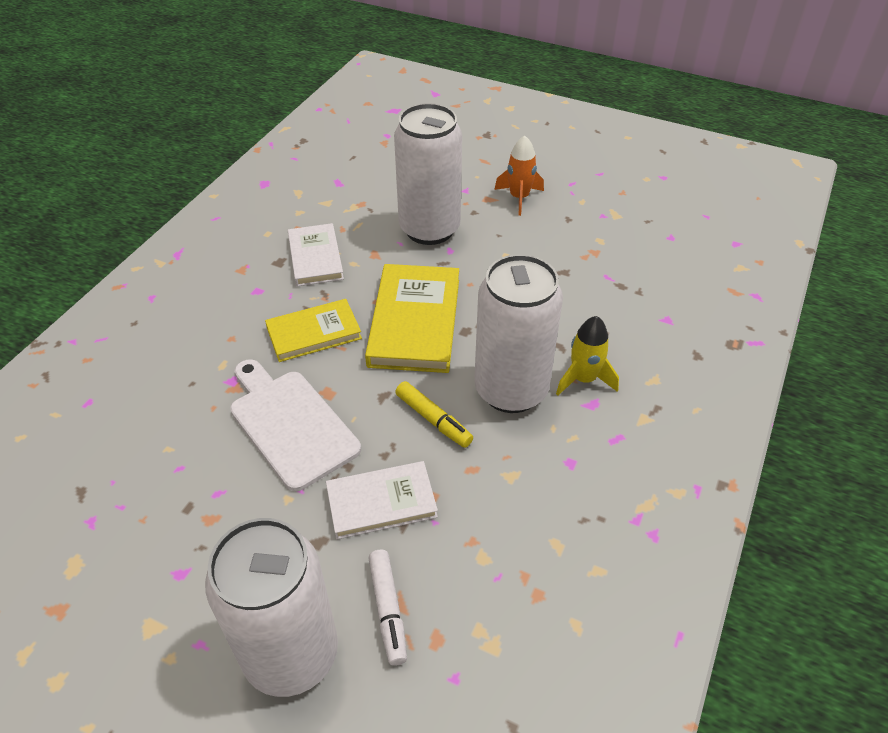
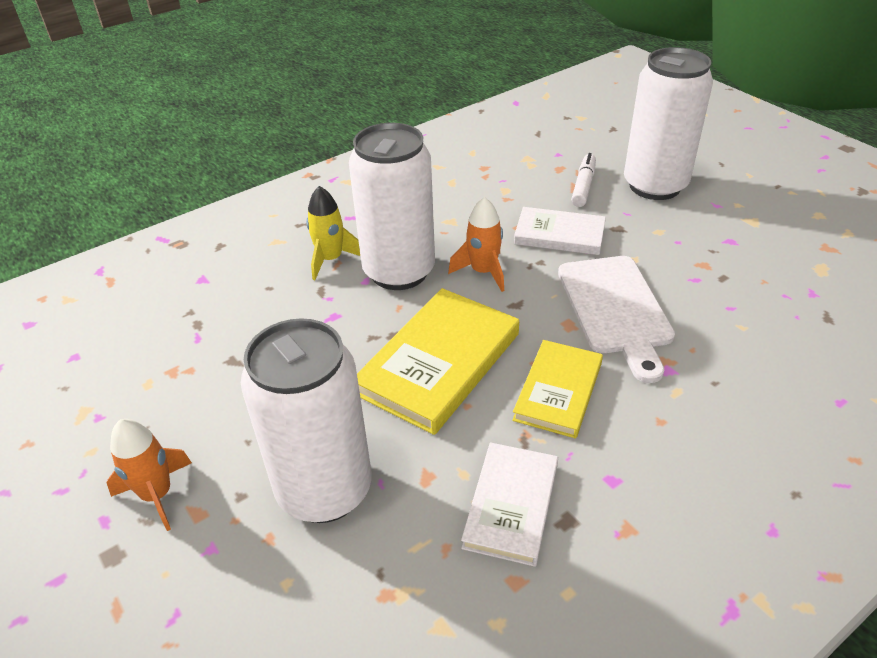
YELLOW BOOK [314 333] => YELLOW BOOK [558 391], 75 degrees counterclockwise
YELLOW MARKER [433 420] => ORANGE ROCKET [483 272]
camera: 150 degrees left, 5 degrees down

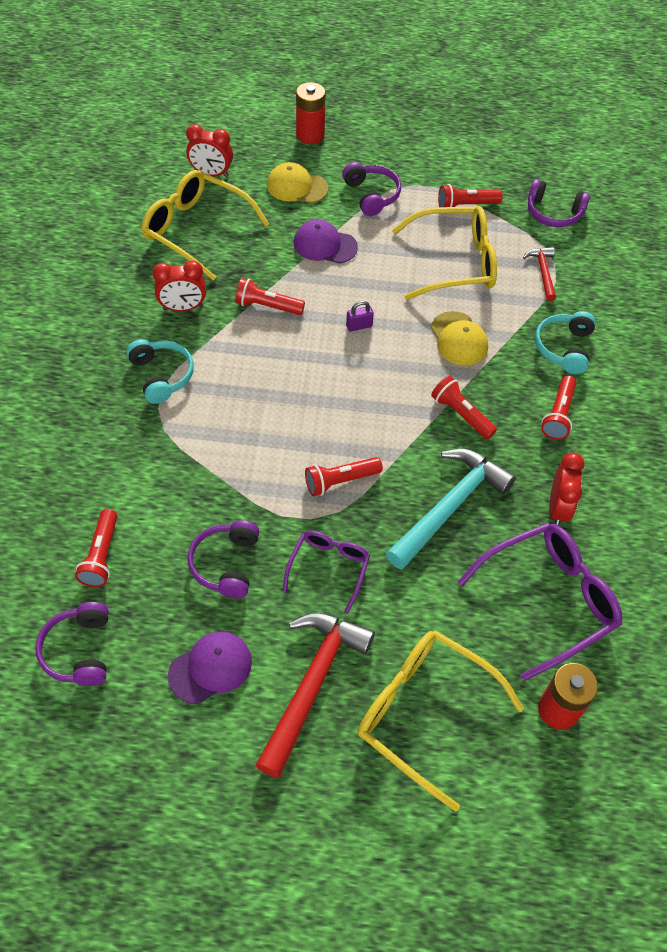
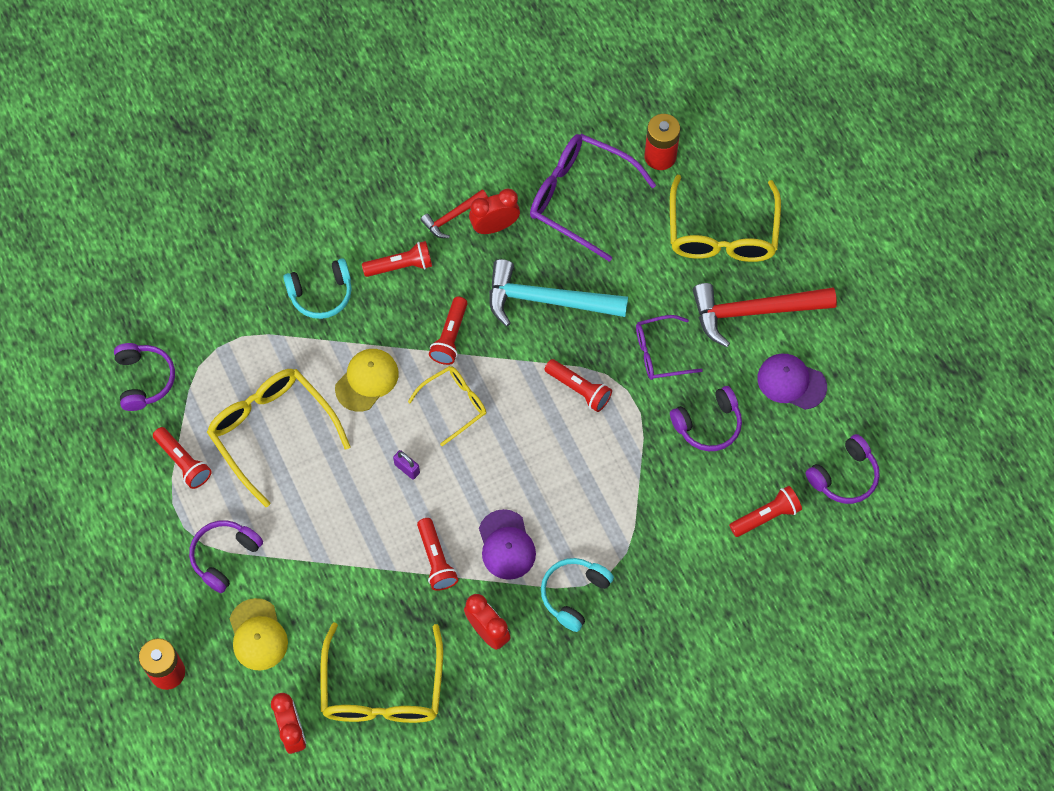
PURPLE CAP [325 245] => PURPLE CAP [506 545], relocated
RED HAMMER [543 272] => RED HAMMER [452 217], relocated
nothing => YELLOW GLASSES [454 404]
camera: 120 degrees left, 10 degrees up

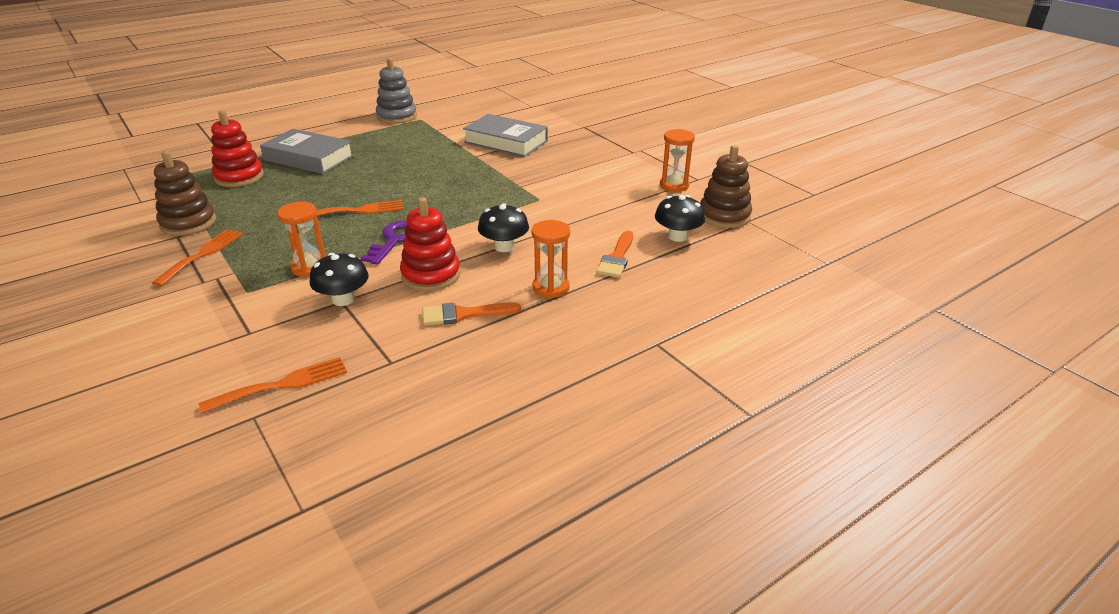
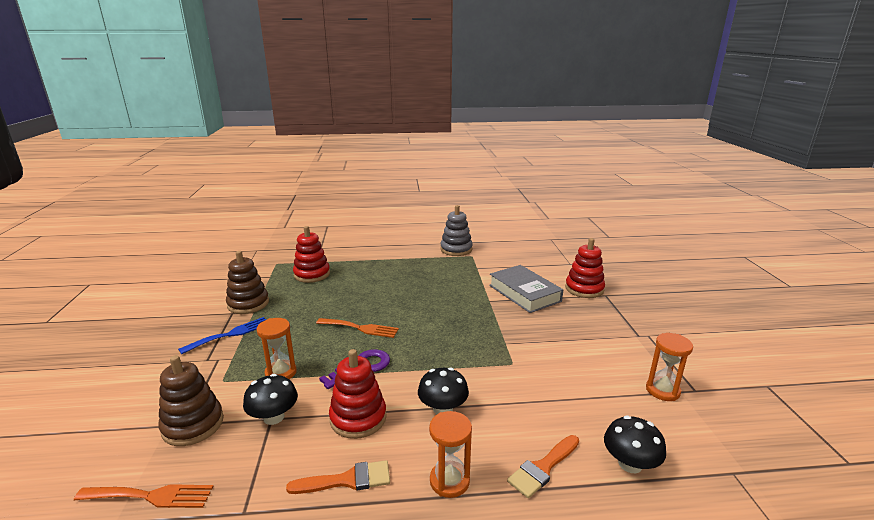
GREY BOOK [308 158] => nothing
BROWN STACKING TOY [724 216] => BROWN STACKING TOY [193 425], relocated
ORANGE FORK [202 254] => BLUE FORK [230 334]
ORANGE BRUSH [463 314] => ORANGE BRUSH [347 480], 150 degrees clockwise
nothing => RED STACKING TOY [584 289]
camera: 30 degrees right, 10 degrees down

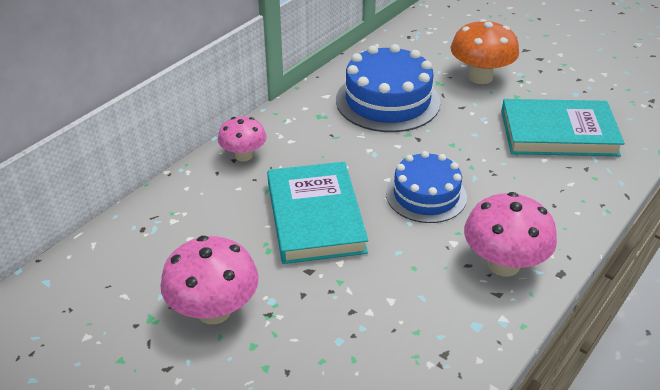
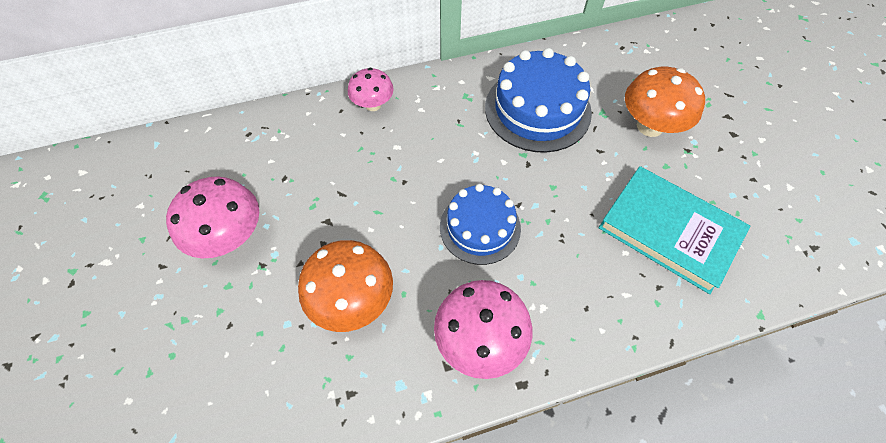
TURQUOISE BOOK [315 216] => nothing
nothing => ORANGE MUSHROOM [353 300]
camera: 35 degrees right, 20 degrees up

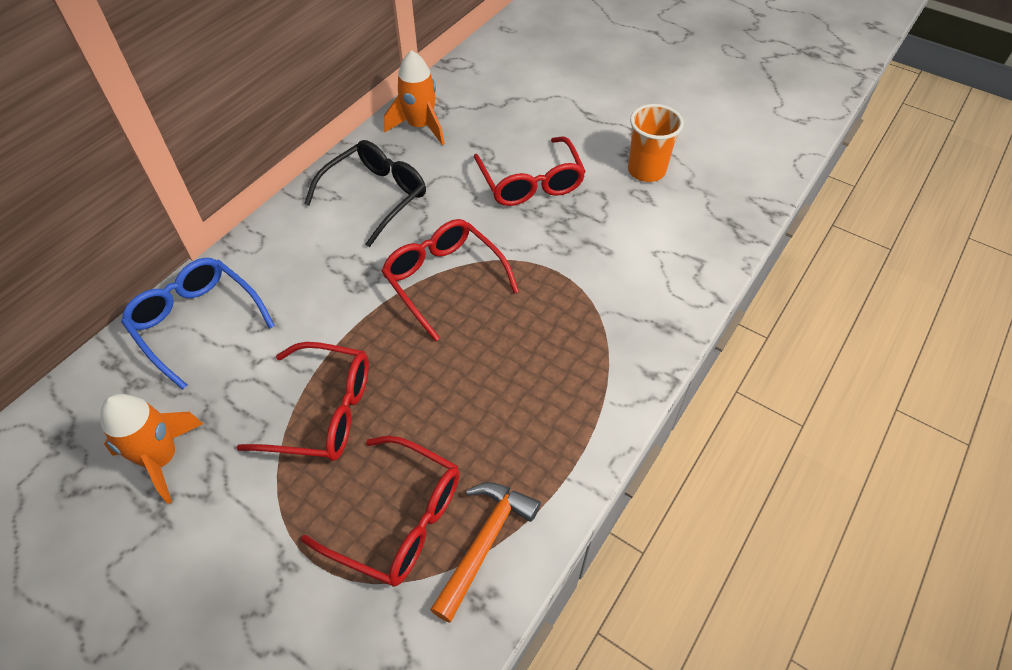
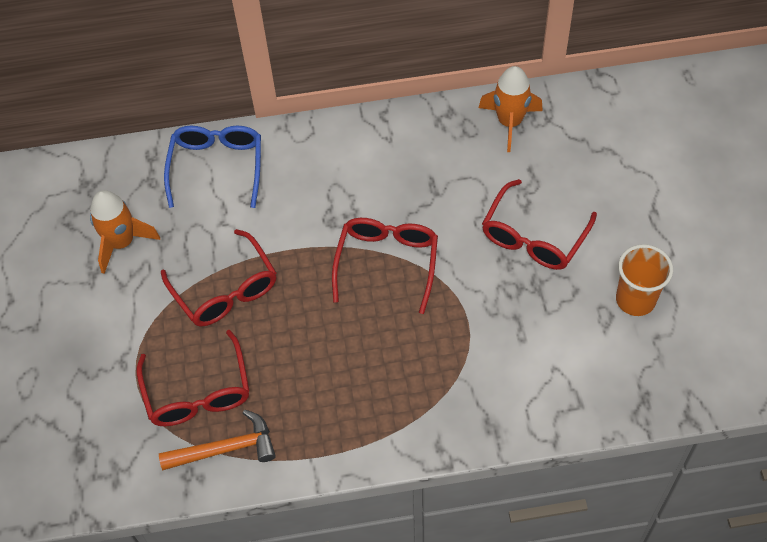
BLACK GLASSES [376 196] => nothing
camera: 50 degrees right, 5 degrees up

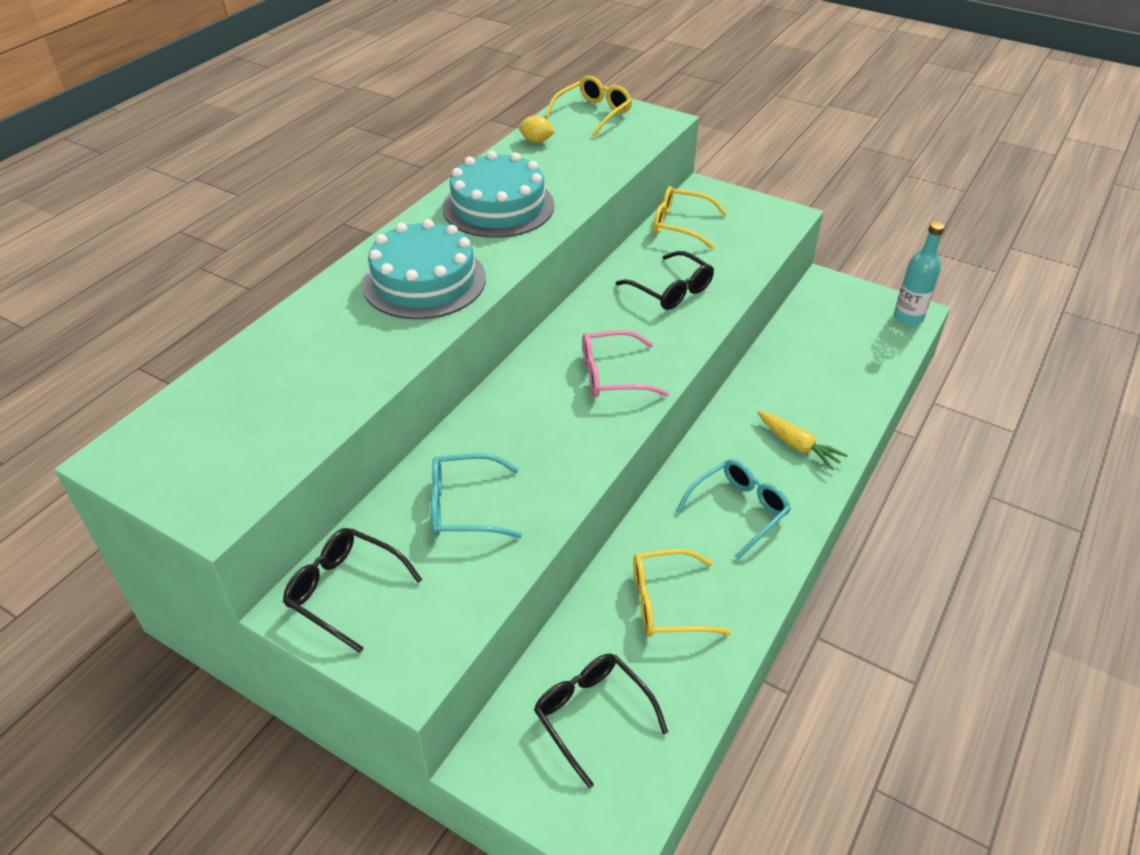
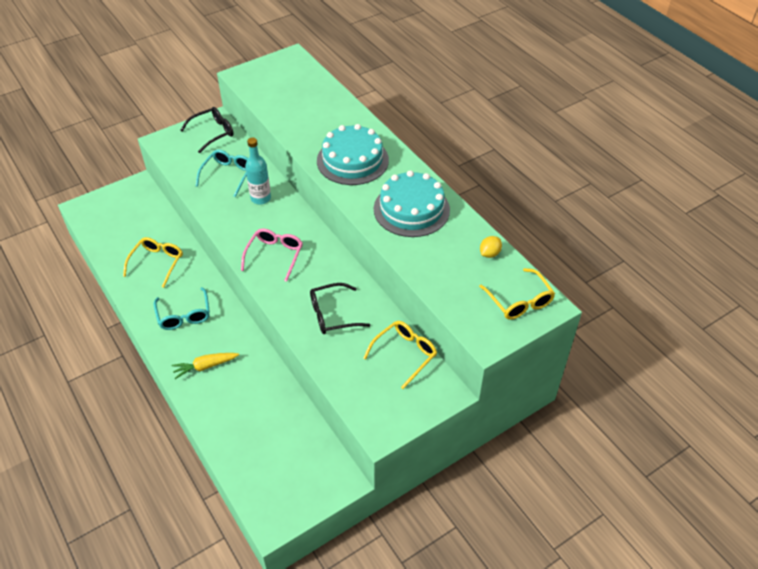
TURQUOISE BOTTLE [908 318] => TURQUOISE BOTTLE [261 198], relocated
BLACK GLASSES [592 715] => nothing
camera: 115 degrees right, 5 degrees up

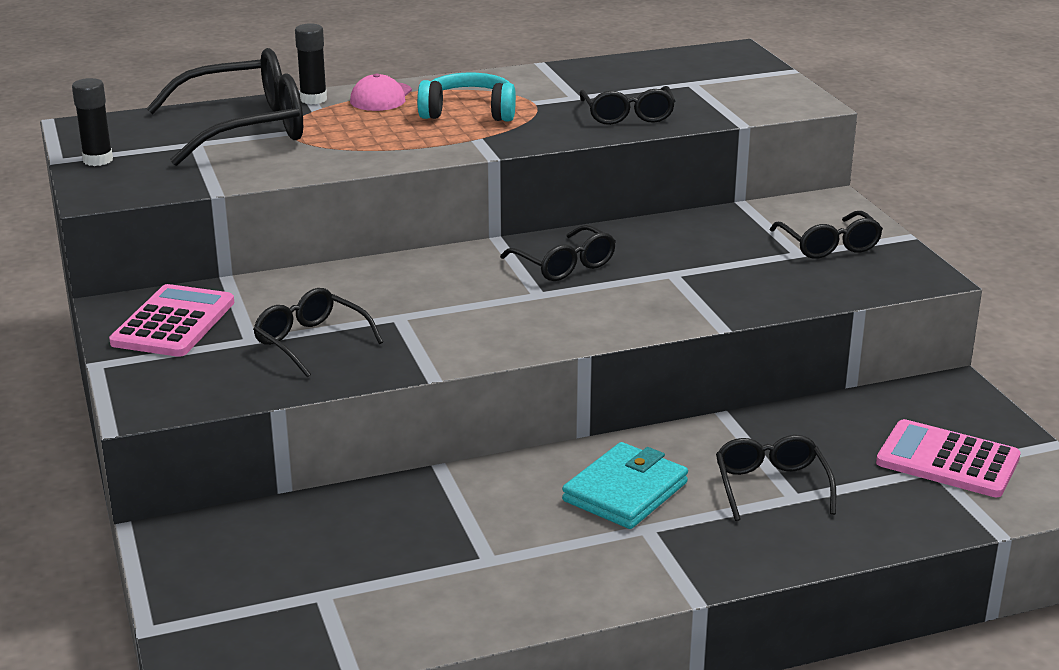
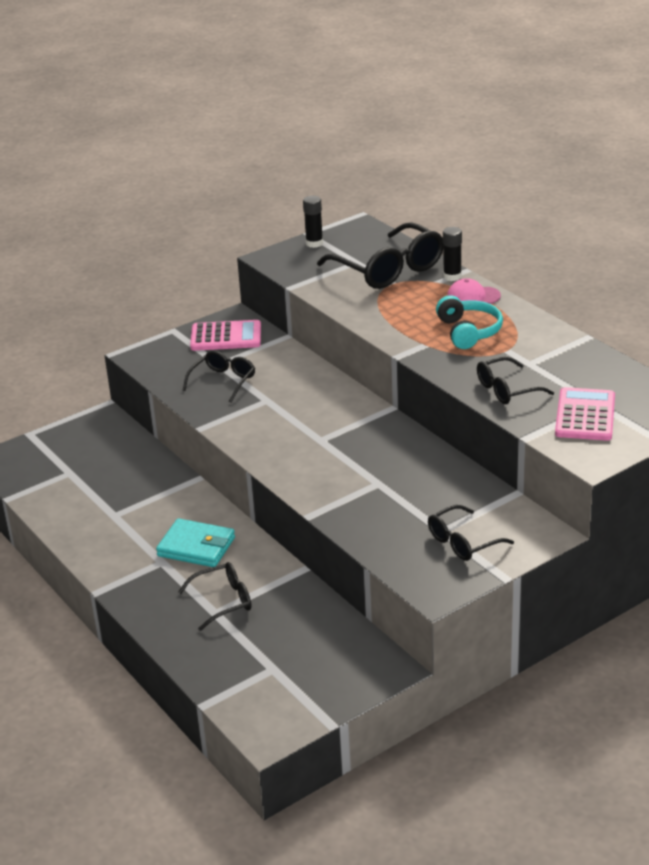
BLACK GLASSES [565 265] => nothing
PINK CALCULATOR [947 461] => PINK CALCULATOR [585 415], relocated
camera: 75 degrees right, 5 degrees up

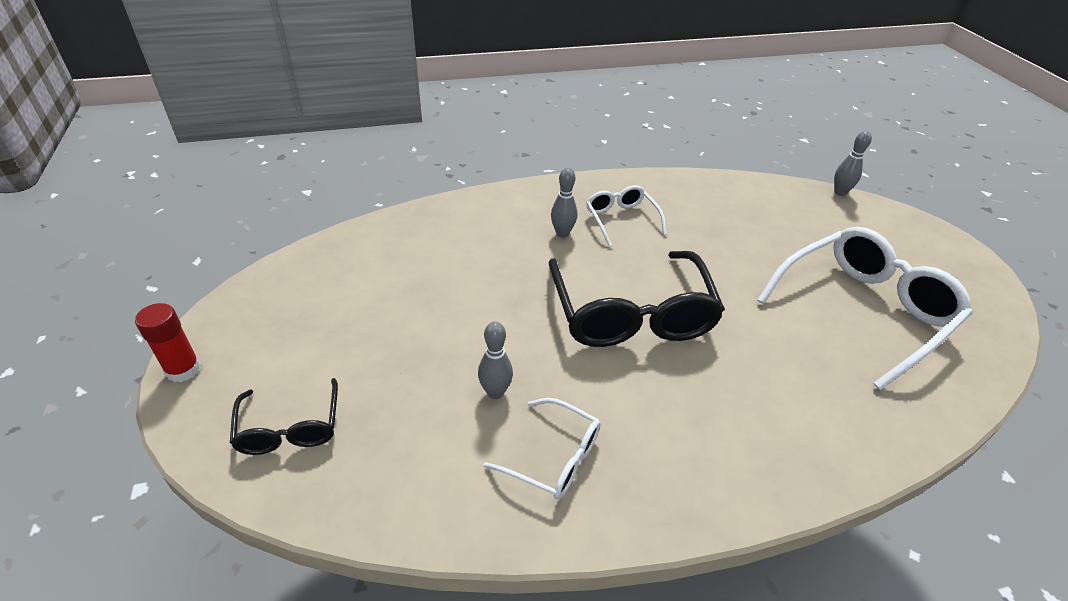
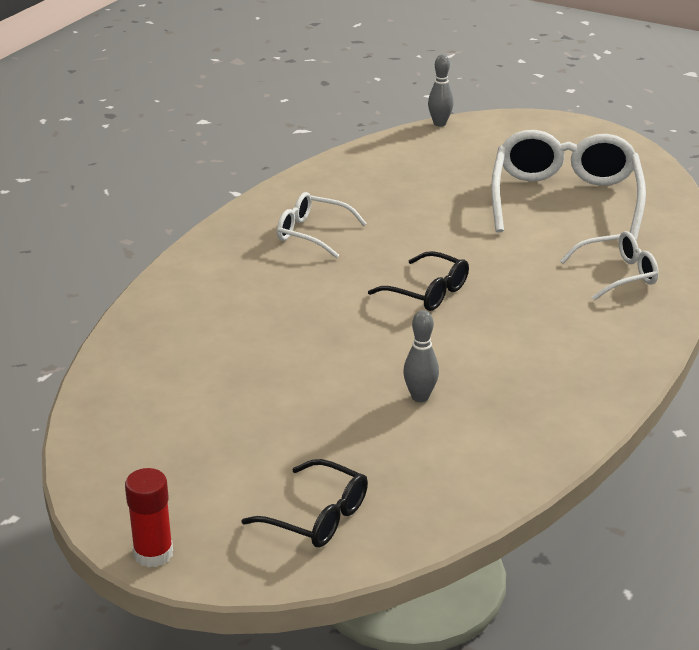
GREY BOWLING PIN [562 233] => nothing
BLACK GLASSES [631 314] => BLACK GLASSES [428 292], x0.52
WHITE GLASSES [554 457] => WHITE GLASSES [617 274], relocated
camera: 45 degrees left, 10 degrees down

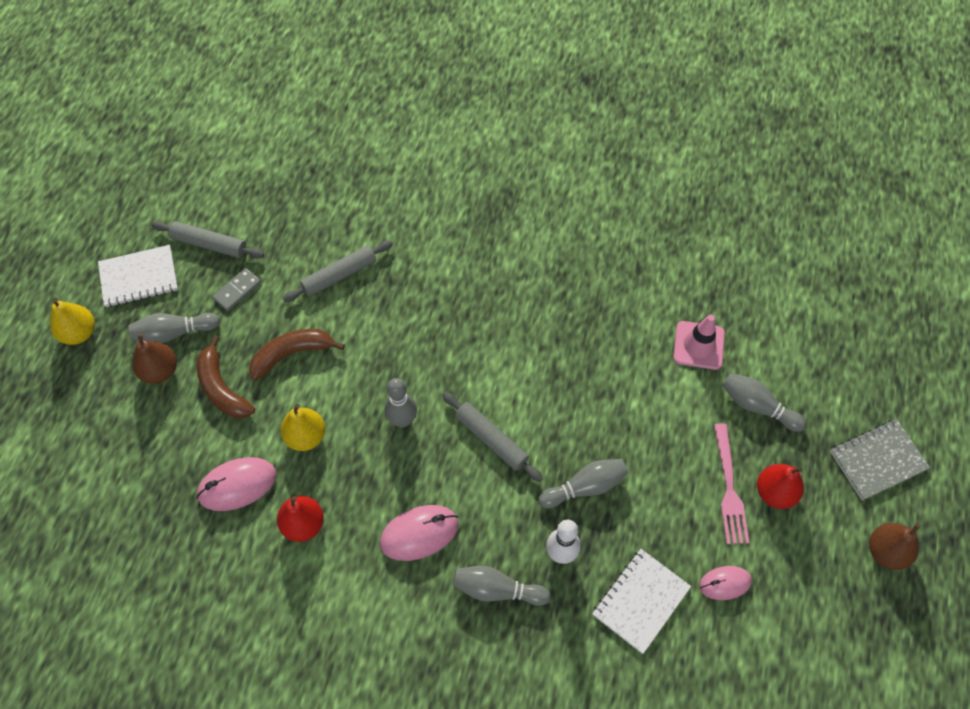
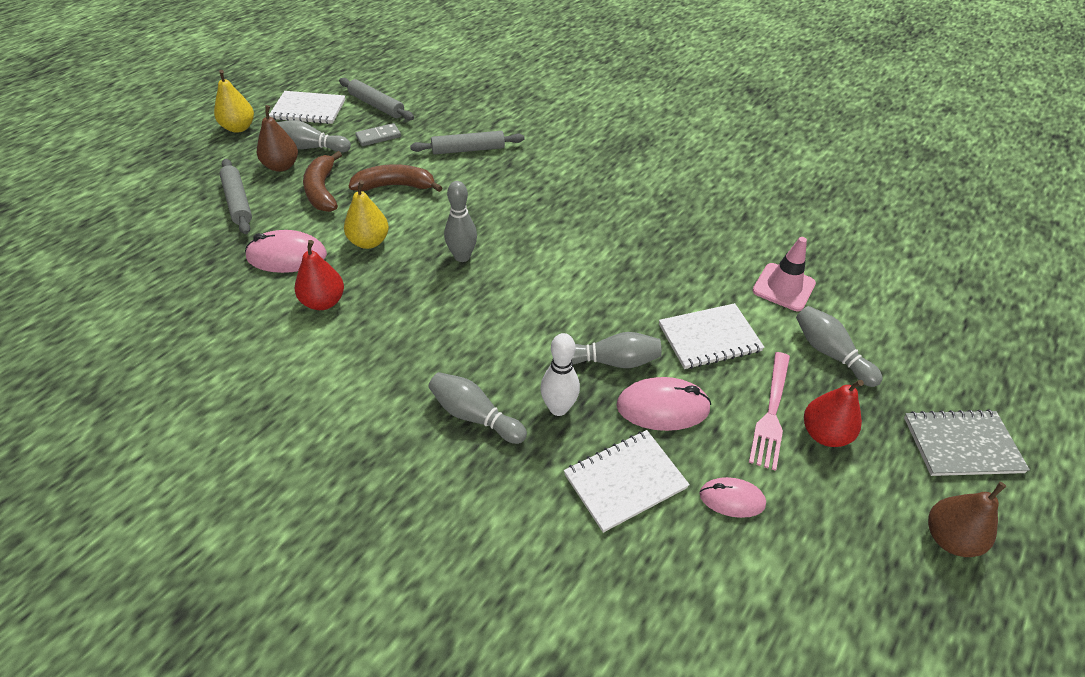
GREY ROLLING PIN [491 439] => GREY ROLLING PIN [237 202], relocated
PINK MOUSE [419 533] => PINK MOUSE [662 407], relocated
nothing => WHITE NOTEBOOK [709 338]
camera: 20 degrees right, 15 degrees down

